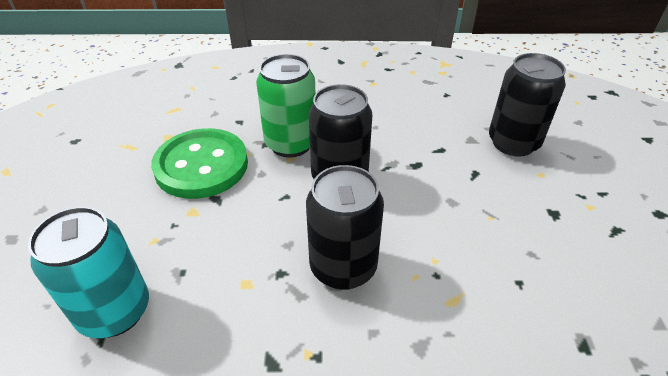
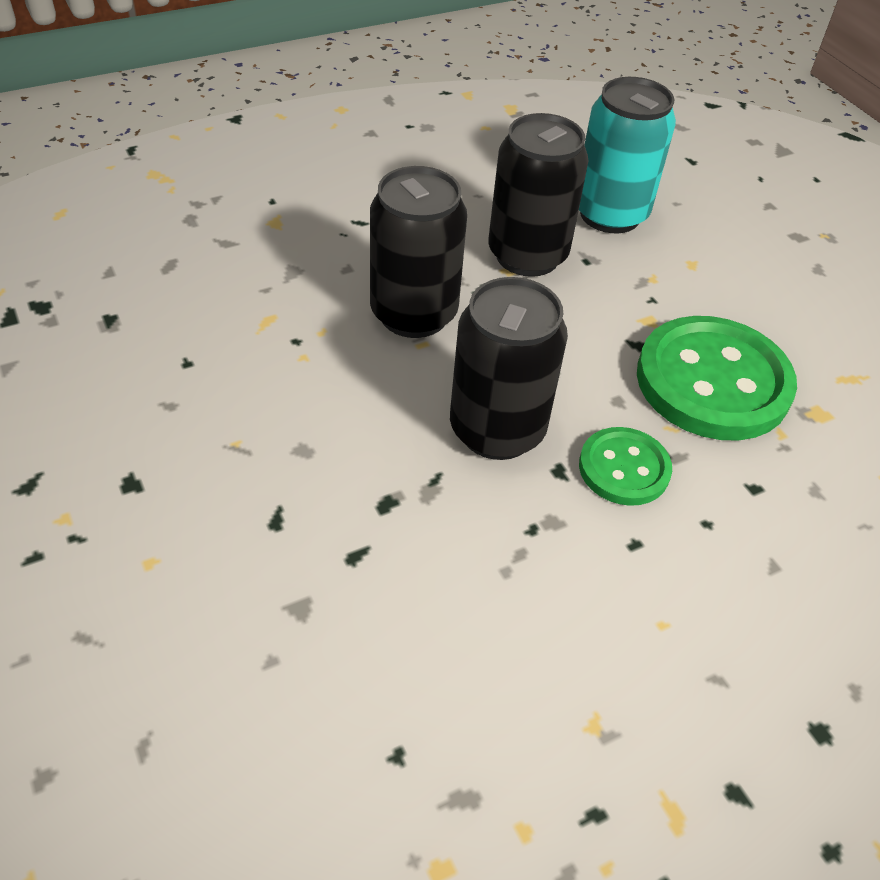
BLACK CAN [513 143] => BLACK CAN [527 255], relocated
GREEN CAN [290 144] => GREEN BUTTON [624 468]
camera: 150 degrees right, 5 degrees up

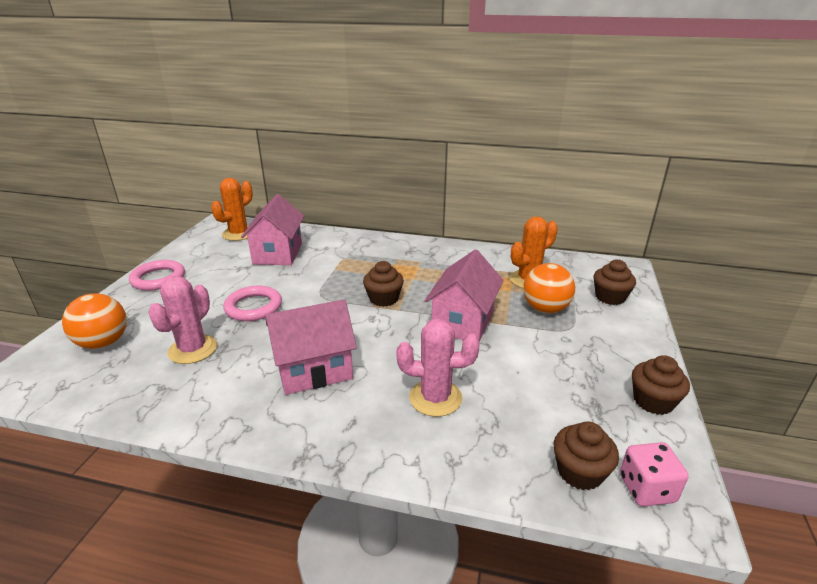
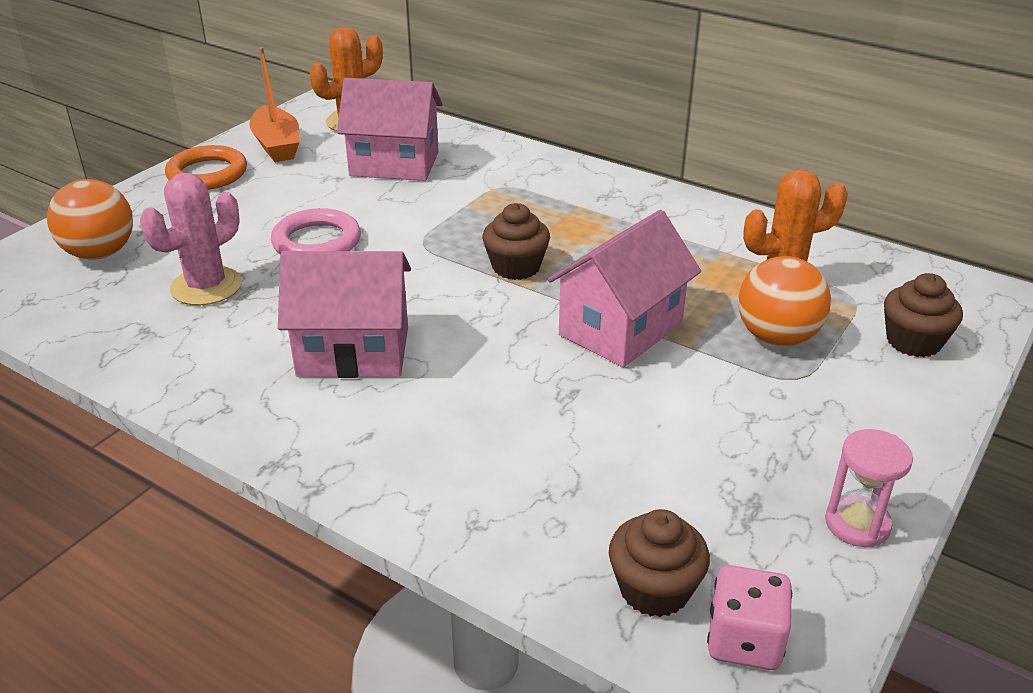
PINK HOUSE [278 253] => PINK HOUSE [394 164], 75 degrees clockwise
PINK RING [158 279] => ORANGE RING [207 174]
PINK CACTUS [435 398] => nothing
BROWN CUPCAKE [653 401] => PINK HOURGLASS [857 524]
nothing => ORANGE BOAT [277 145]
camera: 20 degrees right, 5 degrees up

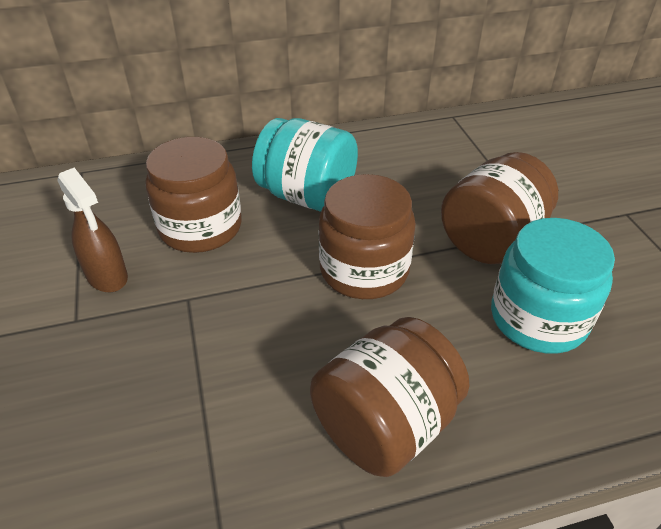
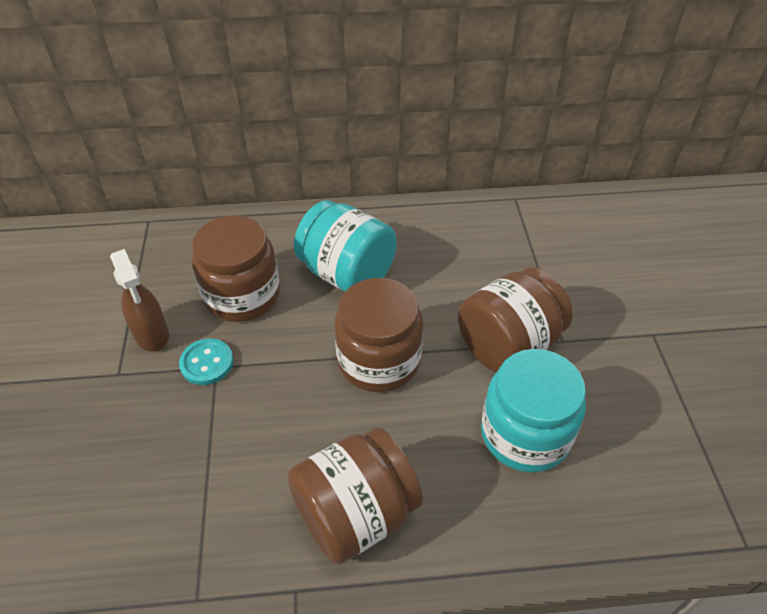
nothing => TURQUOISE BUTTON [207 363]
camera: 10 degrees right, 5 degrees up

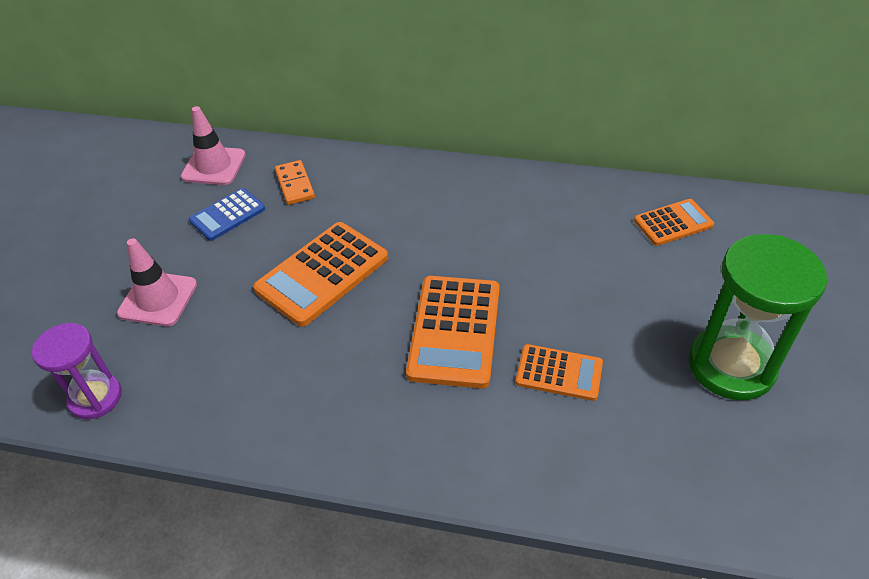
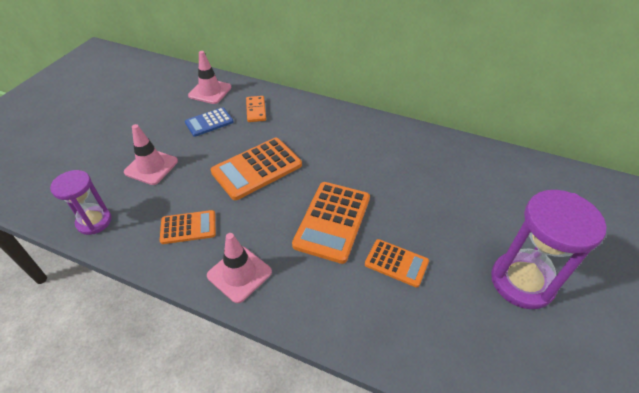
ORANGE CALCULATOR [673 223] => ORANGE CALCULATOR [188 227], relocated
GREEN HOURGLASS [731 365] => PURPLE HOURGLASS [522 282]
nothing => PINK TRAFFIC CONE [239 274]
camera: 10 degrees right, 0 degrees up

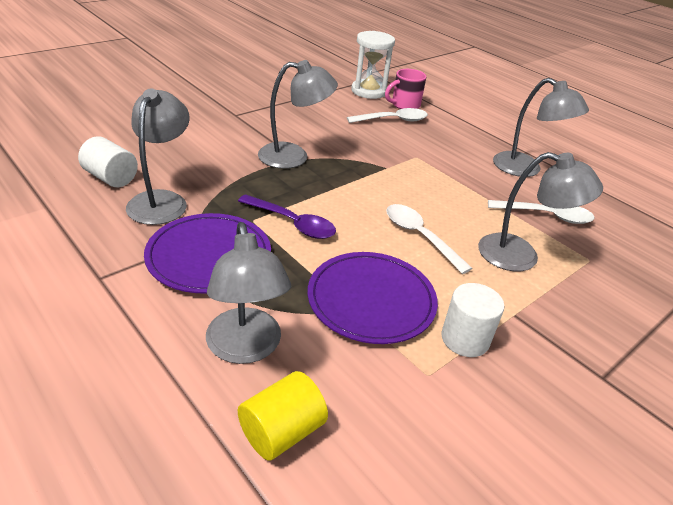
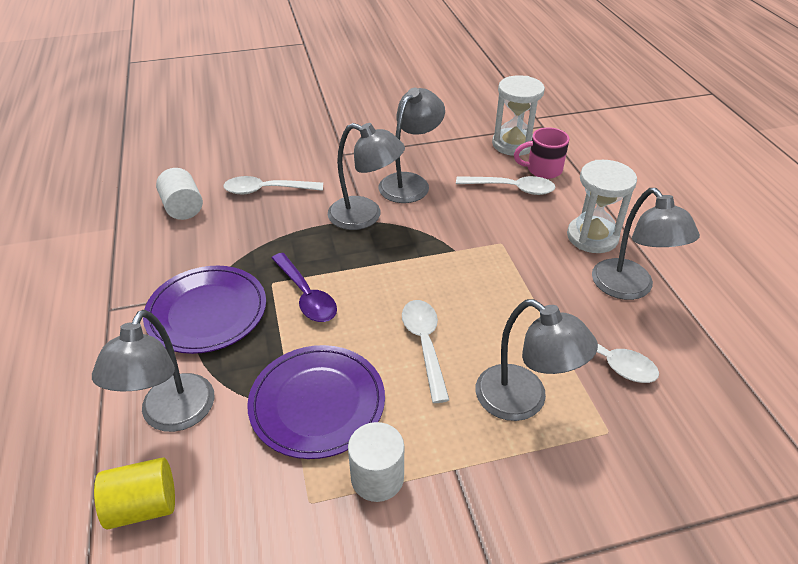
GREY LAMP [162 200] => GREY LAMP [410 182], relocated
nothing => WHITE HOURGLASS [592 237]
nothing => WHITE SPOON [266 190]
camera: 30 degrees right, 5 degrees up

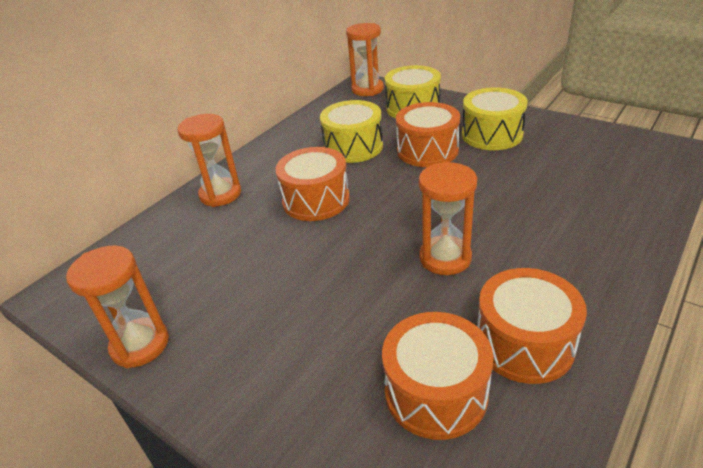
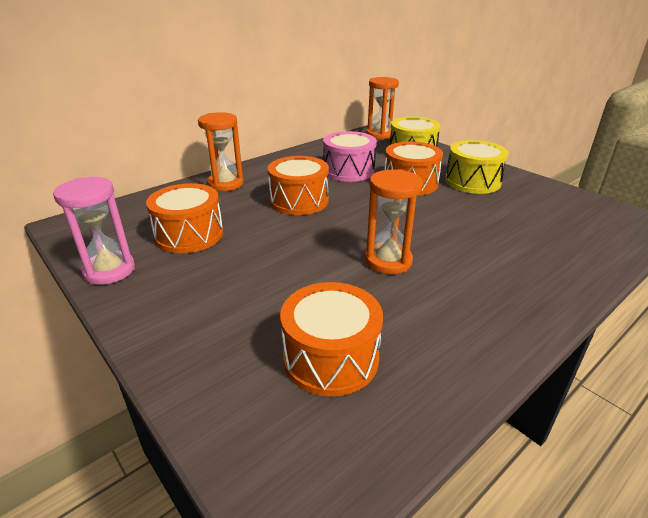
YELLOW DRUM [353 147] => PINK DRUM [348 171]
ORANGE HOURGLASS [140 345] => PINK HOURGLASS [109 270]
ORANGE DRUM [524 343] => ORANGE DRUM [189 235], relocated
camera: 10 degrees right, 5 degrees down

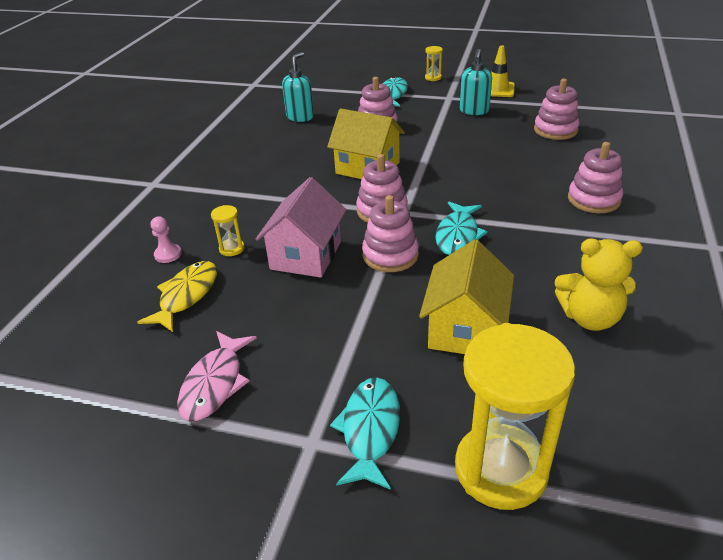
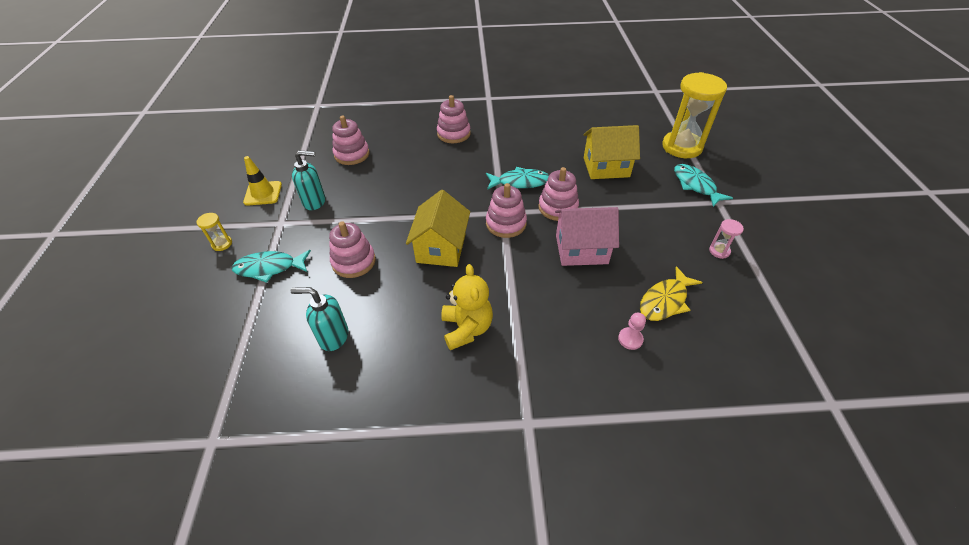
YELLOW HOURGLASS [232 249] => nothing
YELLOW TEDDY BEAR [589 318] => YELLOW TEDDY BEAR [467 328], relocated
YELLOW FISH [186 296] => YELLOW FISH [665 301], 45 degrees counterclockwise
PINK FISH [215 384] => PINK HOURGLASS [719 251]
TURQUOISE FISH [370 430] => TURQUOISE FISH [695 185], 75 degrees clockwise
camera: 110 degrees left, 10 degrees up

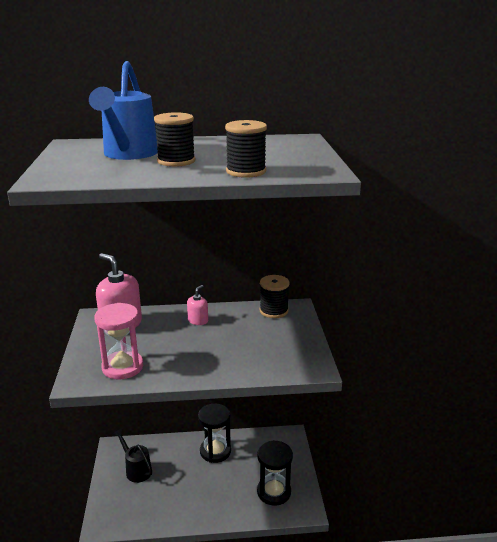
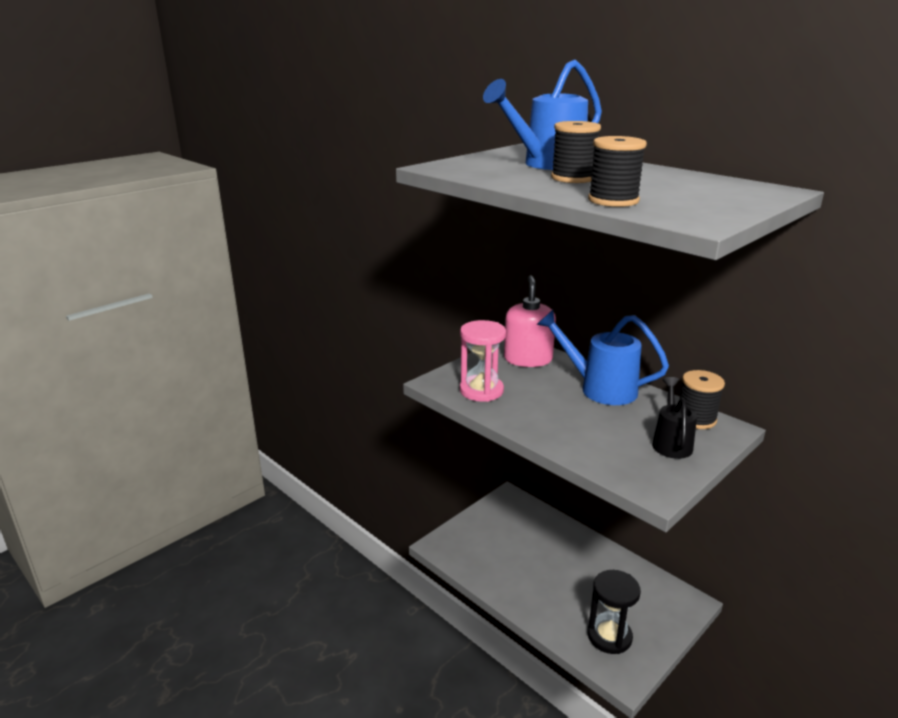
PINK SOAP DISPENSER [198 320] => BLUE WATERING CAN [600 389]
BLACK HOURGLASS [215 451] => nothing
BLACK WATERING CAN [136 469] => BLACK WATERING CAN [671 443], relocated
camera: 50 degrees right, 0 degrees up

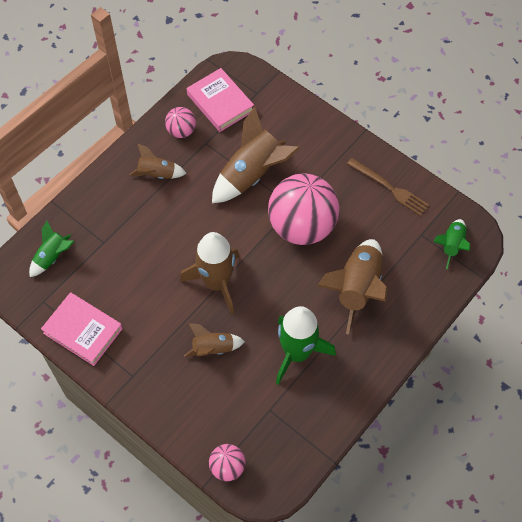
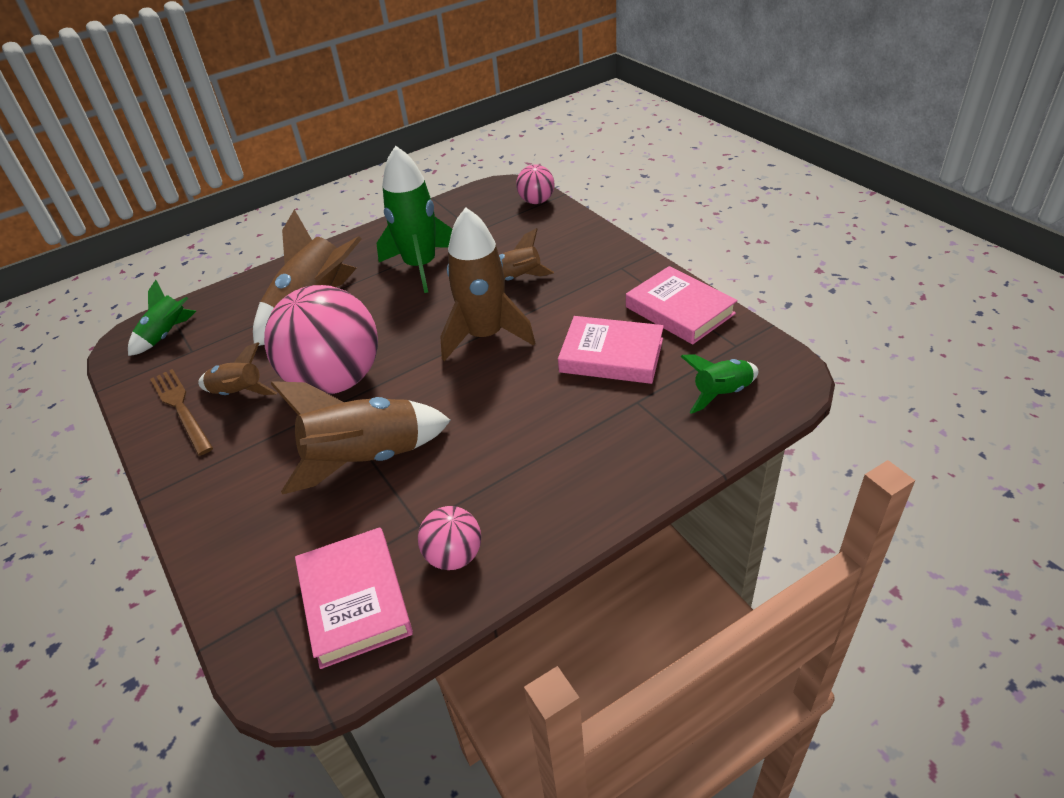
BROWN ROCKET [157 174] => BROWN ROCKET [238 393], relocated
nothing => PINK BOOK [611 355]
camera: 160 degrees left, 20 degrees down

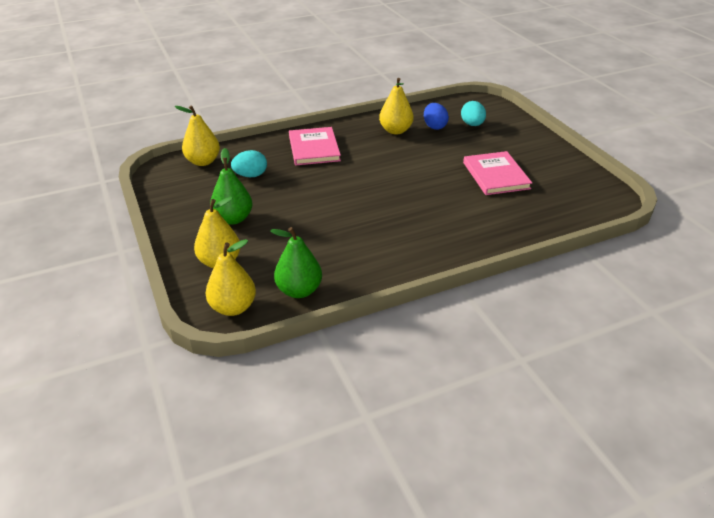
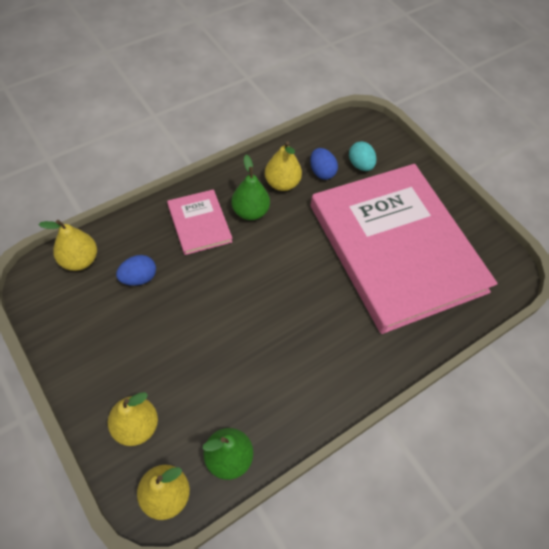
GREEN PEAR [233 219] => GREEN PEAR [250 212], relocated
TURQUOISE EGG [250 175] => BLUE EGG [139 278]
PINK BOOK [495 175] => PINK BOOK [396 248], x2.46
camera: 15 degrees left, 20 degrees up

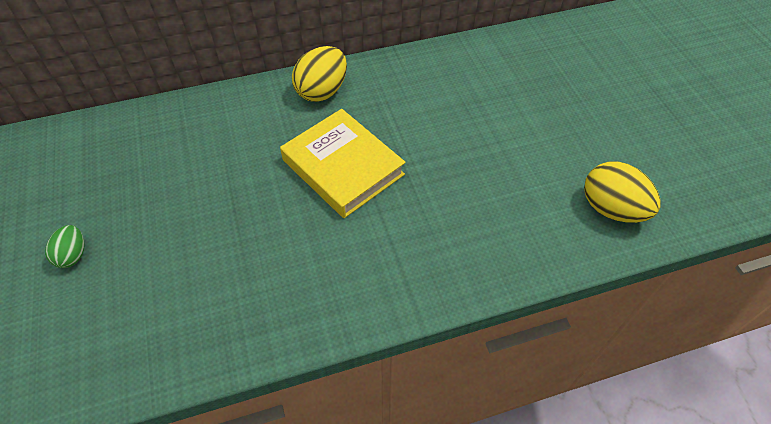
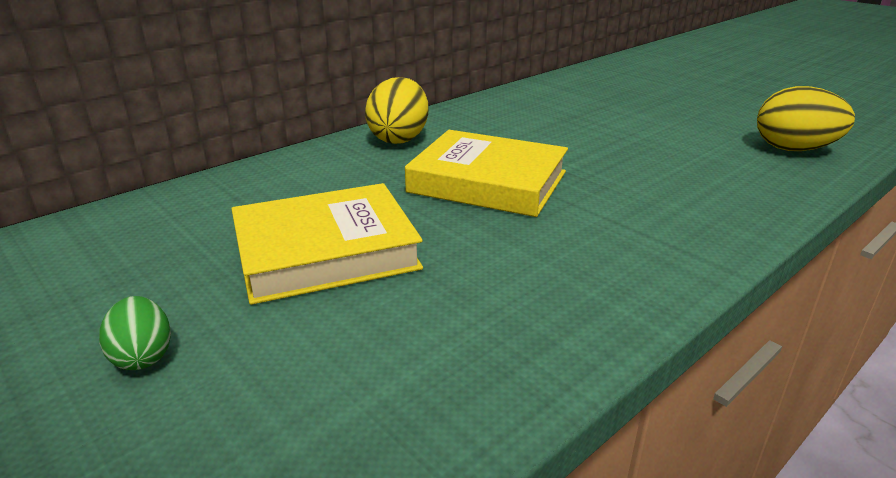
nothing => YELLOW BOOK [325 251]
camera: 25 degrees left, 25 degrees down

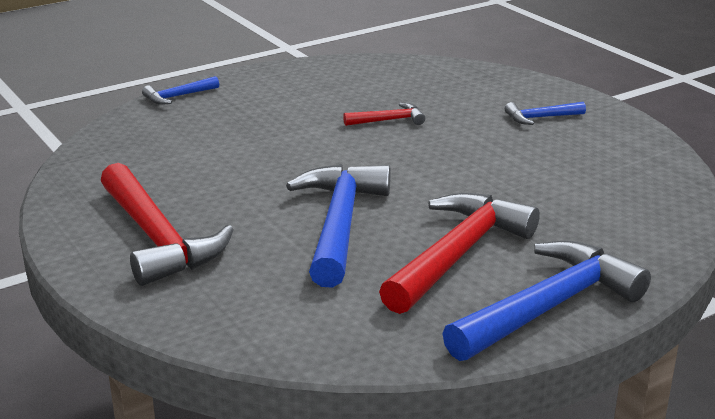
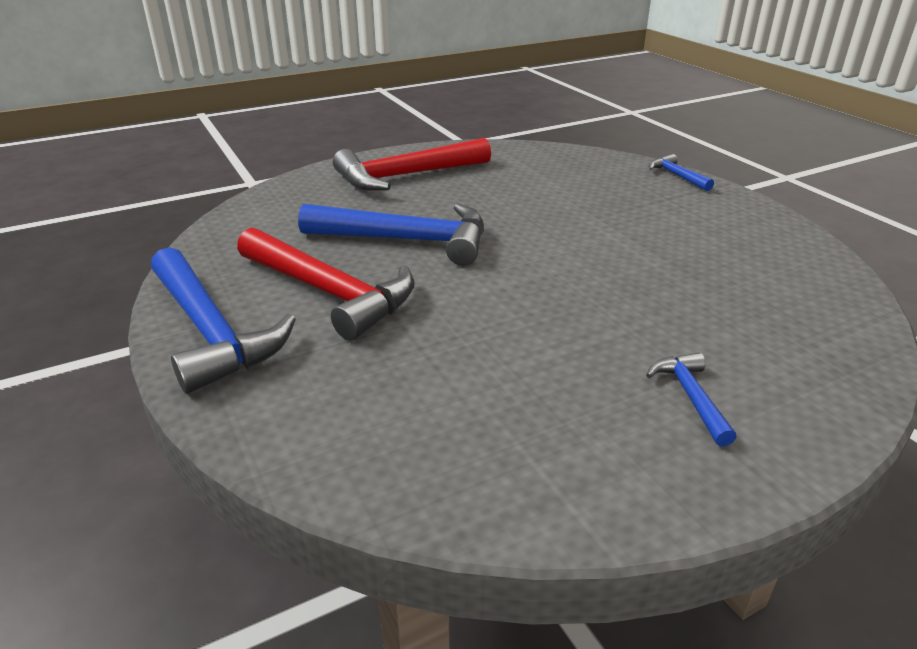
RED HAMMER [388 120] => nothing
camera: 95 degrees right, 5 degrees up

